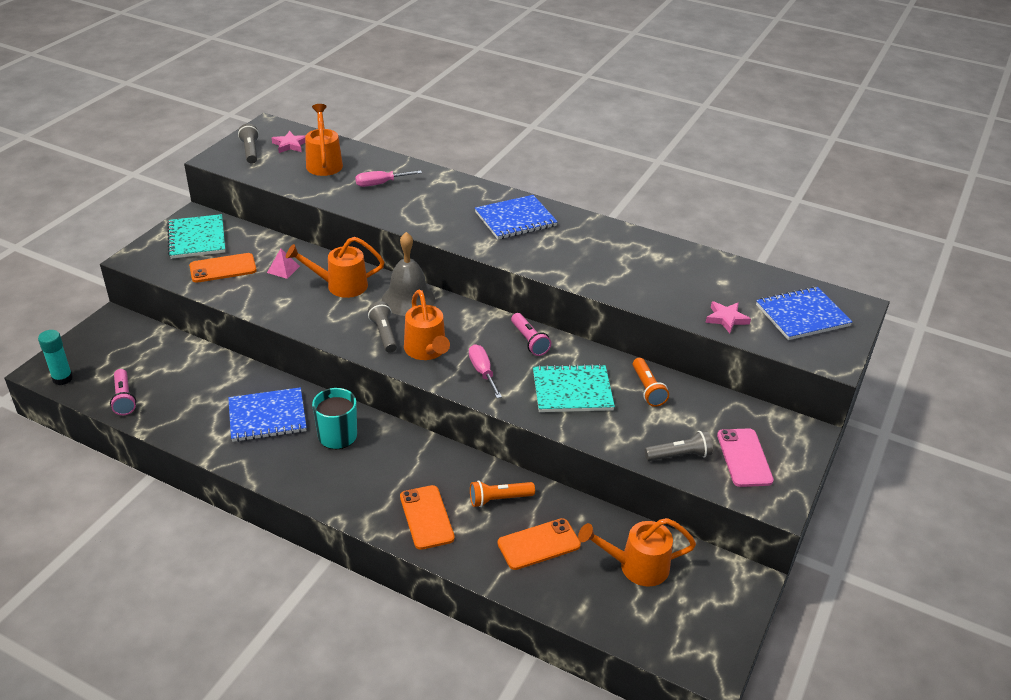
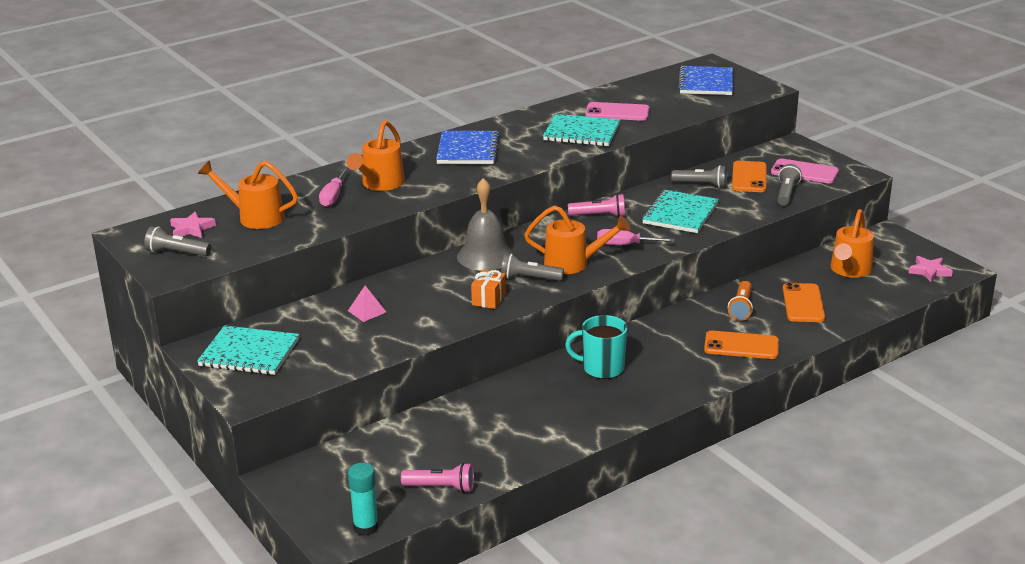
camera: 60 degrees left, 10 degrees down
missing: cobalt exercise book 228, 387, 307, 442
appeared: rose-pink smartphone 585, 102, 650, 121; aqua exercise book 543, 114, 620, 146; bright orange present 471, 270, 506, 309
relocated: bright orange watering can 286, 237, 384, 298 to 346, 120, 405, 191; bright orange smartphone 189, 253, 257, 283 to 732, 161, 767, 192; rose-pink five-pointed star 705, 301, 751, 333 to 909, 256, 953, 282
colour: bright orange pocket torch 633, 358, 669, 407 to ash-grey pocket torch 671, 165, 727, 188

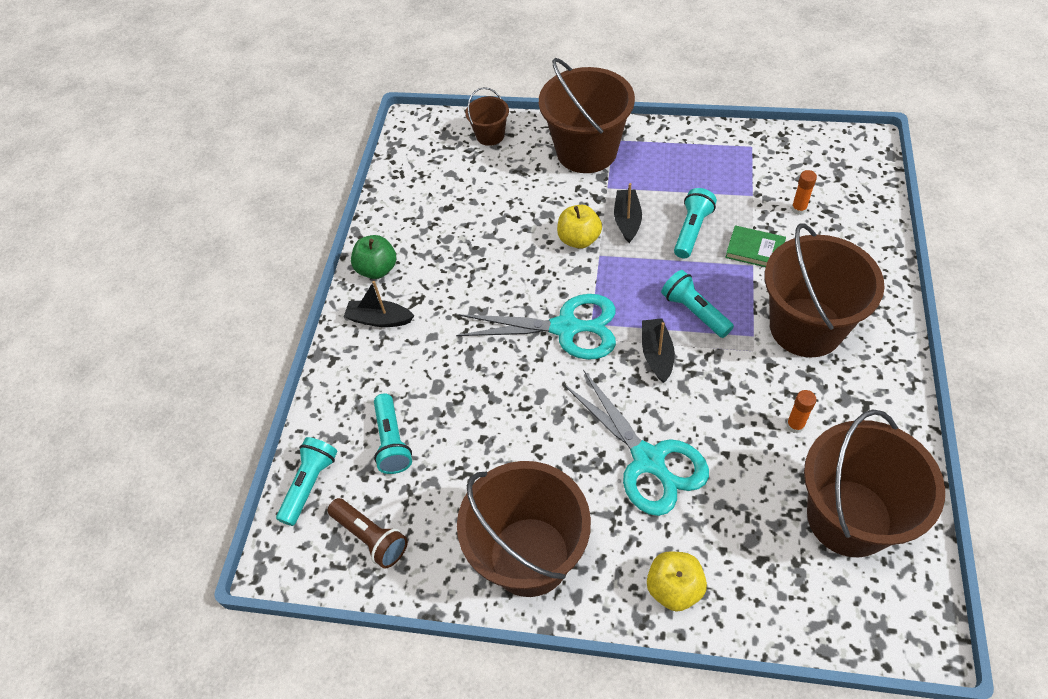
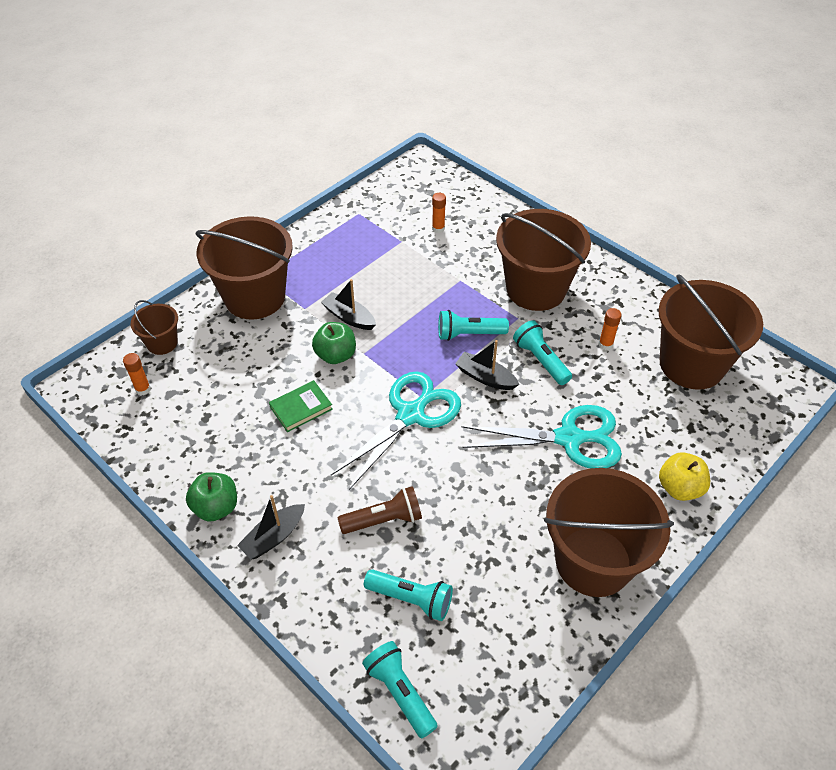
camera: 60 degrees left, 5 degrees down
appeared: bright orange stick of glue 123, 353, 151, 395
relocated: aqua pocket torch 674, 188, 717, 258 to 513, 320, 572, 385; leaf-green book 725, 226, 786, 267 to 269, 380, 333, 432; russet pocket torch 328, 498, 408, 569 to 338, 486, 422, 534
colour: yellow apple 557, 205, 602, 249 to leaf-green apple 312, 322, 356, 364

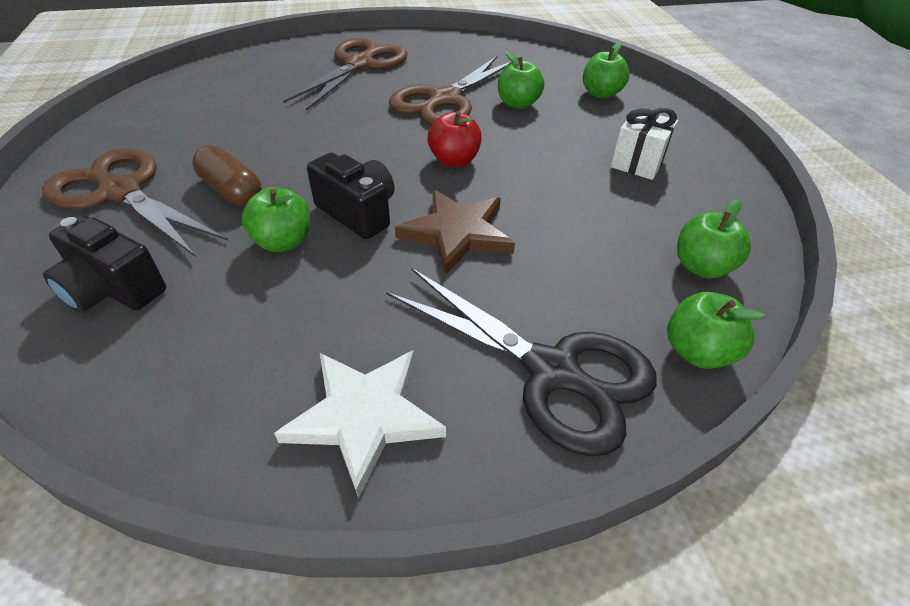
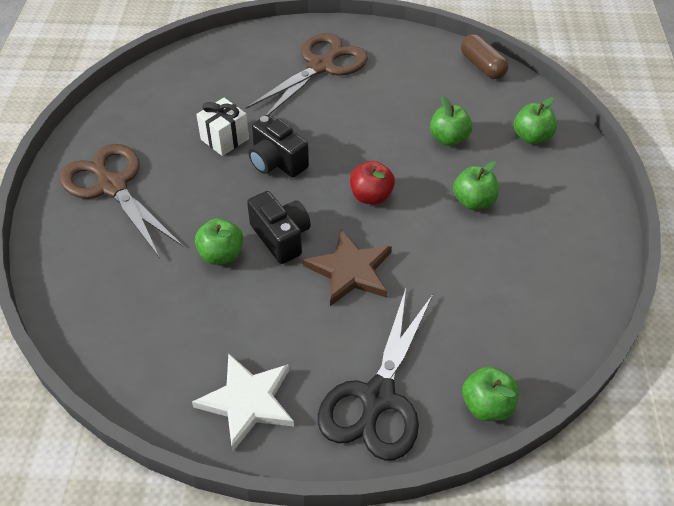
camera: 15 degrees right, 5 degrees up
missing: russet scissors 389, 56, 512, 125
relocated: white present 611, 108, 678, 180 to 196, 98, 249, 156; russet capsule 193, 145, 262, 206 to 461, 34, 508, 79; leaf-green apple 677, 200, 751, 278 to 453, 161, 499, 210; black photo camera 43, 215, 166, 313 to 249, 115, 309, 177
spun: black scissors 386, 268, 657, 456 = 318, 289, 433, 461 60 degrees clockwise

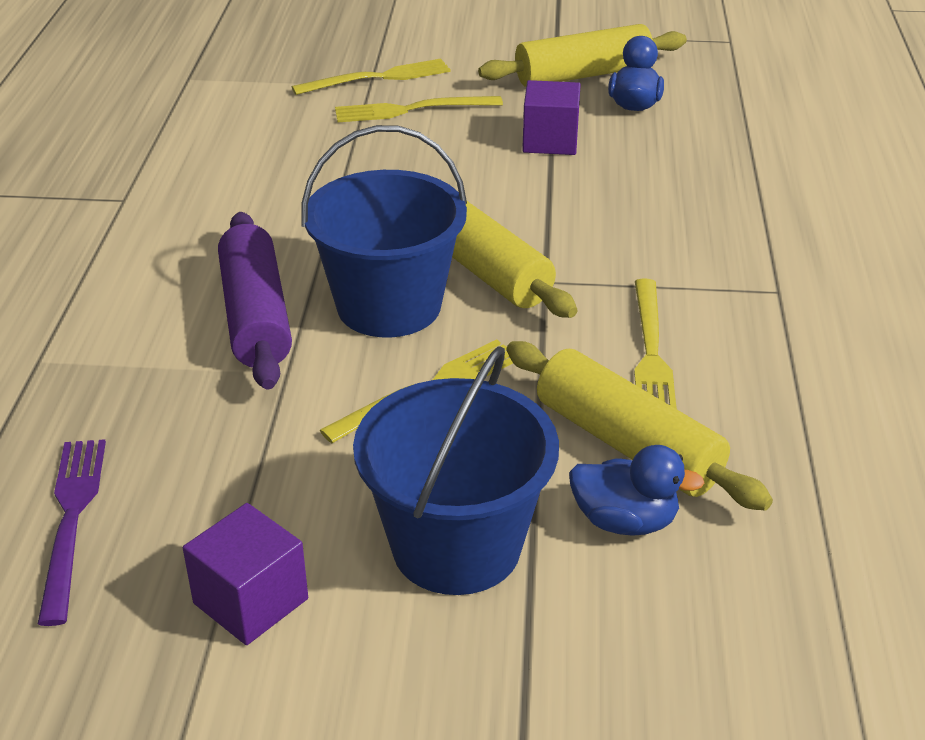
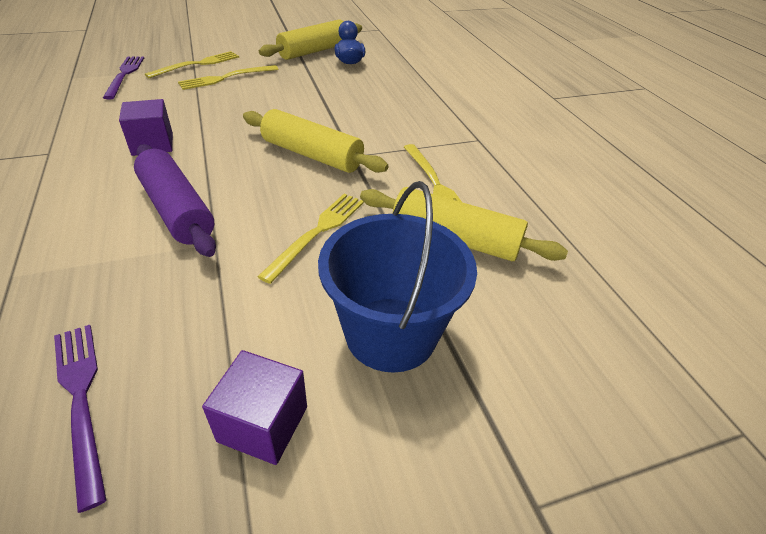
camera: 25 degrees left, 5 degrees up
missing: cobalt pail 301, 125, 467, 338; cobalt toy duck 569, 445, 704, 536
appeared: royal purple dinner fork 103, 56, 144, 99
relocated: royal purple cube 522, 80, 581, 155 to 119, 99, 173, 156

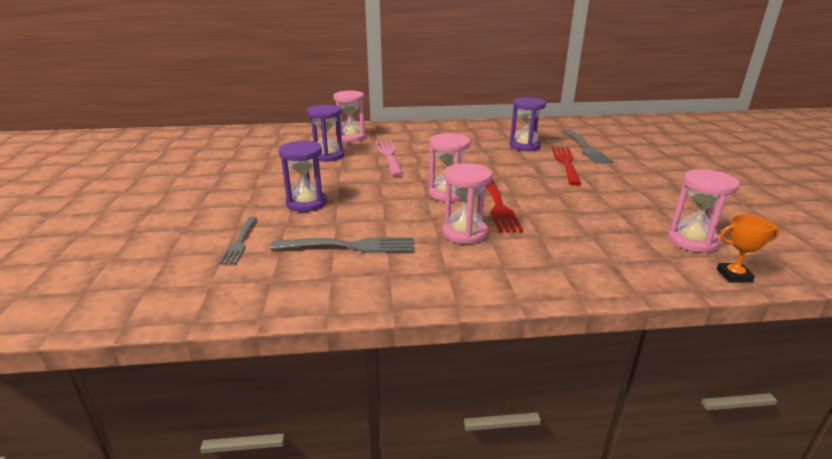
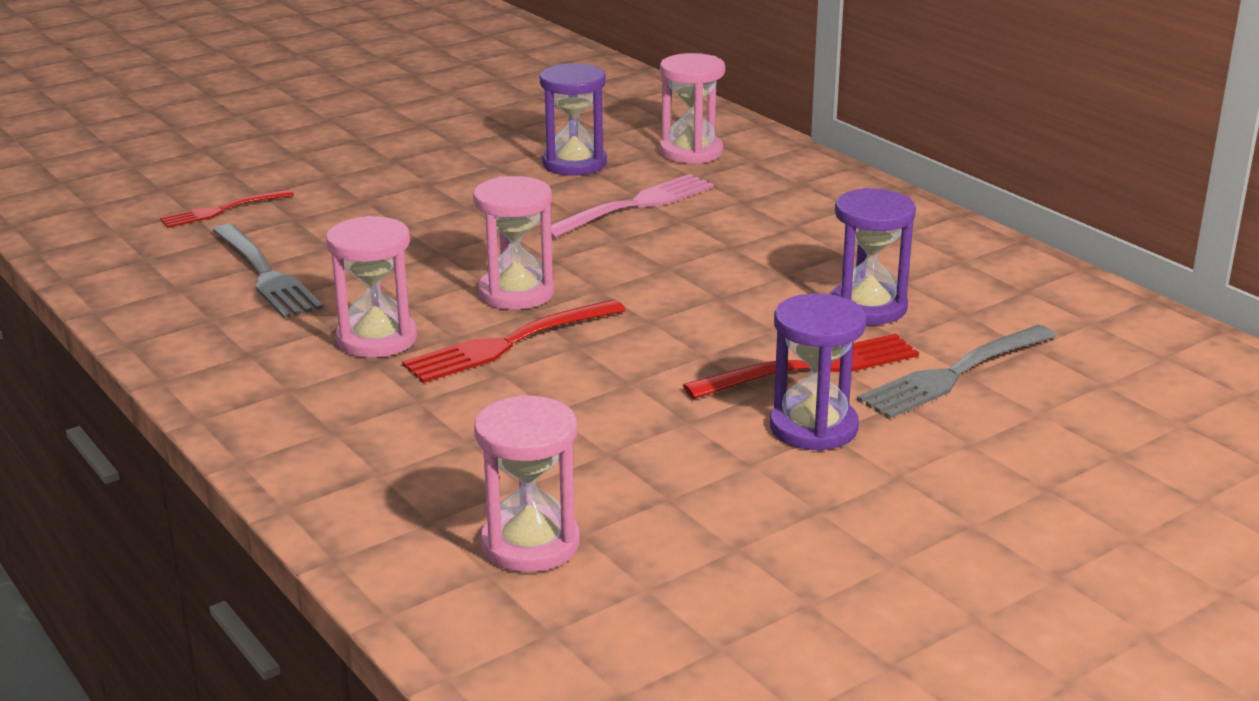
camera: 60 degrees right, 0 degrees up
missing: bright orange prize cup 717, 214, 779, 283
relocated: royal purple sandglass 279, 140, 327, 212 to 770, 293, 866, 451
colour: ash-grey dinner fork 218, 216, 257, 265 to scarlet dinner fork 160, 189, 294, 228

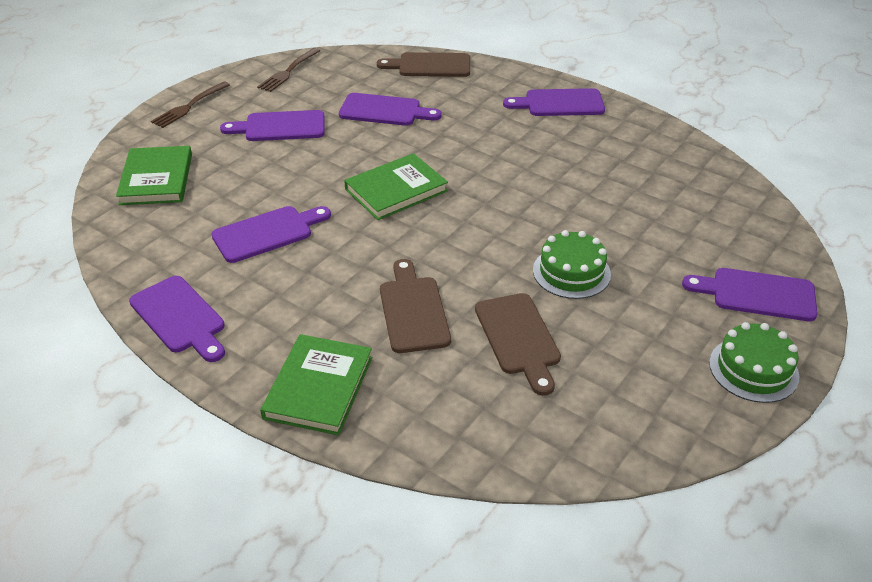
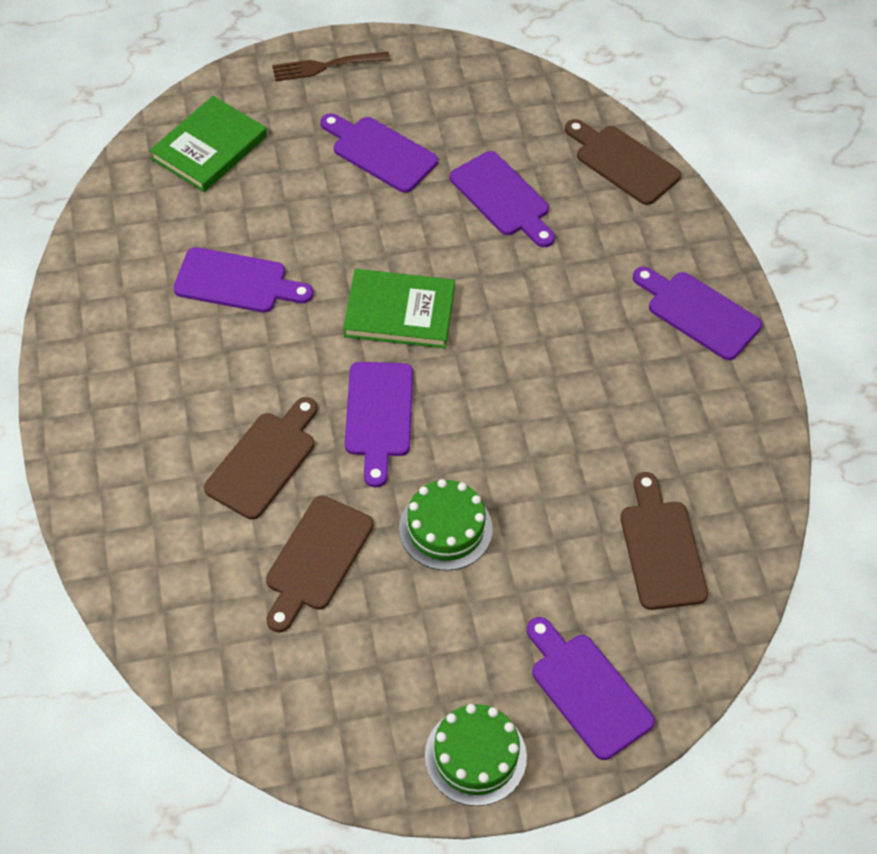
camera: 40 degrees right, 15 degrees up
missing: russet dinner fork 257, 48, 320, 92; leaf-green book 260, 334, 372, 435
appeared: russet bread board 620, 472, 708, 610
relocated: royal purple bread board 129, 276, 225, 362 to 345, 362, 413, 487

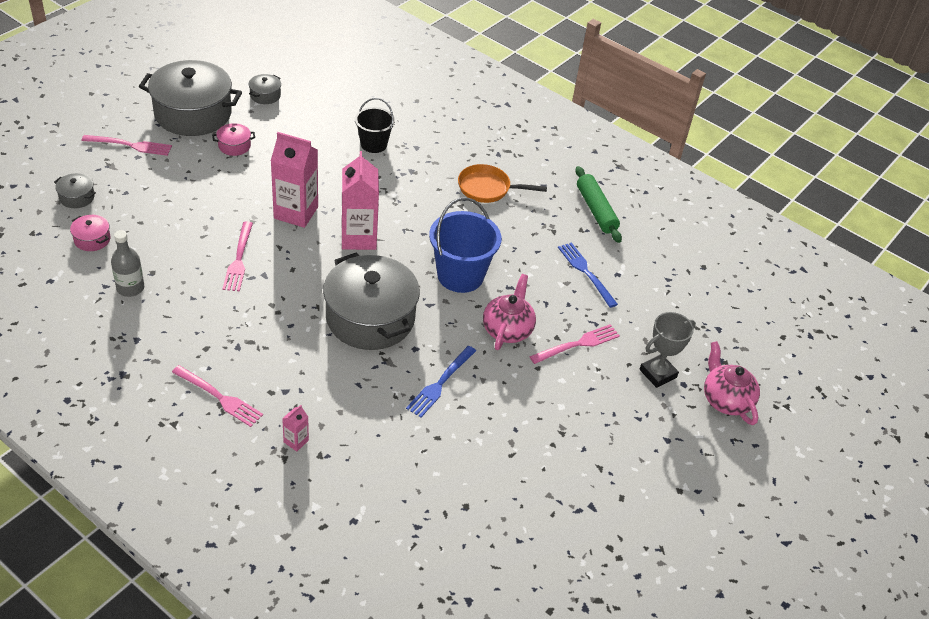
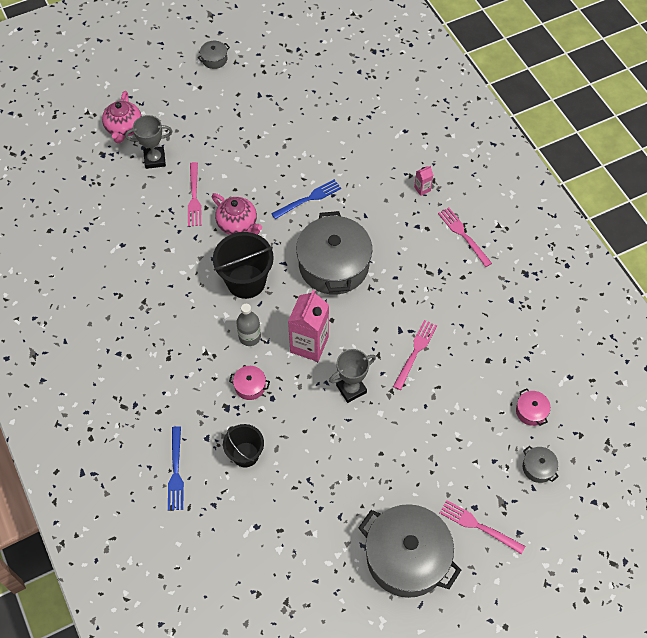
camera: 150 degrees left, 15 degrees up
missing: bright orange frying pan 458, 164, 547, 203; leaf-green pastry roller 575, 166, 622, 243
relocated: ash-grey pot 249, 74, 281, 104 to 198, 41, 230, 69; rose-pink pot 212, 123, 255, 156 to 229, 366, 270, 400; ash-grey bottle 111, 230, 144, 297 to 236, 304, 261, 346; cobalt dinner fork 558, 242, 618, 308 to 168, 426, 184, 510
exchanged: rose-pink juice carton 271, 132, 318, 228 to ash-grey prize cup 329, 349, 376, 403
colour: cobalt pail 429, 197, 501, 293 to black pail 213, 232, 274, 299
spun: rose-pink tea pot 483, 274, 536, 350 = 212, 193, 262, 235 90 degrees counterclockwise; rose-pink dinner fork 529, 324, 620, 364 = 188, 162, 201, 226 90 degrees counterclockwise

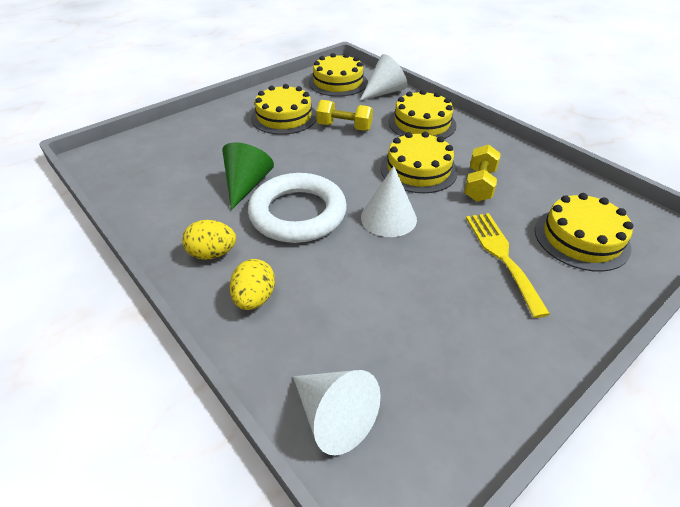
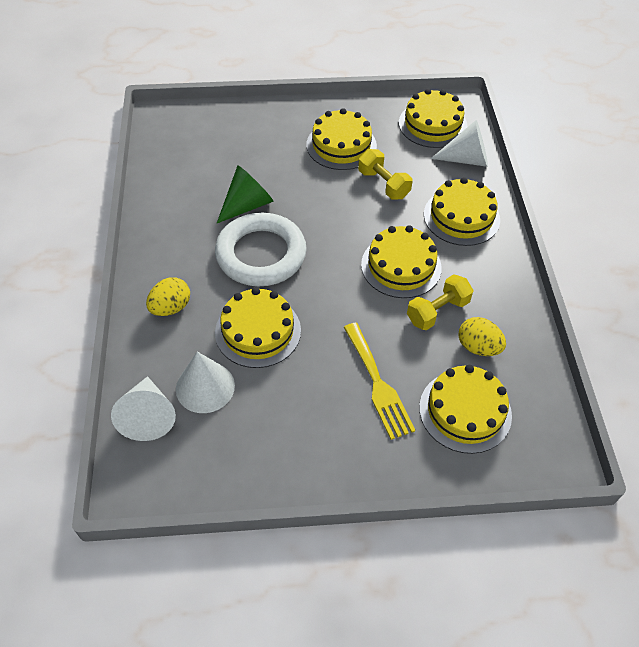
camera: 35 degrees right, 10 degrees up
appeared: yellow layer cake 215, 287, 301, 368
relocated: white cone shape 361, 166, 417, 237 to 176, 352, 235, 413; yellow egg shape 182, 220, 236, 260 to 459, 317, 506, 356
spun: yellow dinner fork 466, 213, 550, 318 = 344, 323, 415, 440 135 degrees clockwise

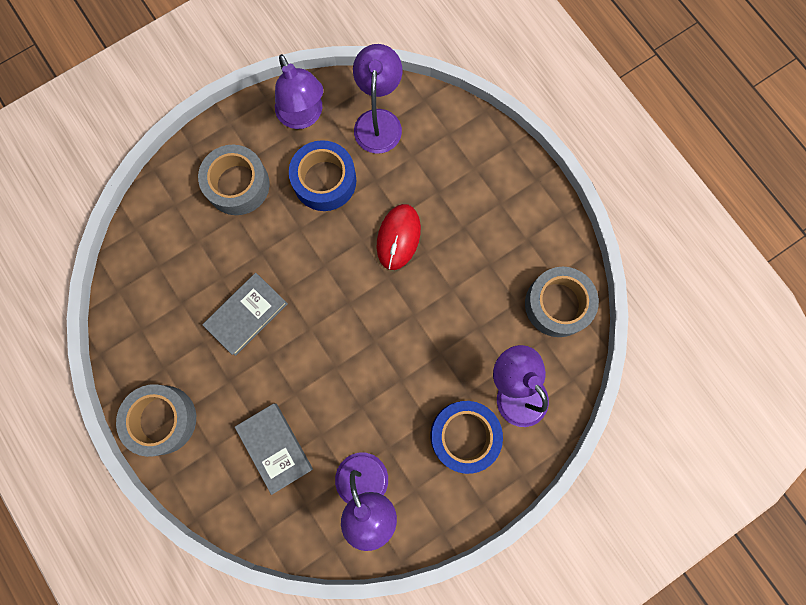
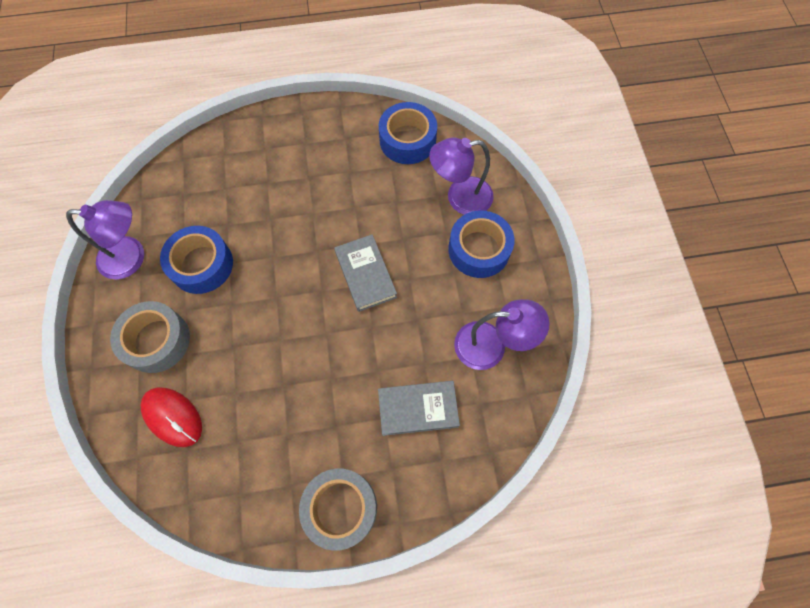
camera: 65 degrees left, 10 degrees down
missing: royal purple reading lamp 353, 44, 402, 154
relocated: scarlet PC mouse 377, 204, 421, 270 to 141, 387, 202, 447; ash-grey book 202, 273, 288, 356 to 334, 234, 397, 312
colour: ash-grey tape 525, 267, 599, 337 to cobalt tape 379, 102, 437, 164

